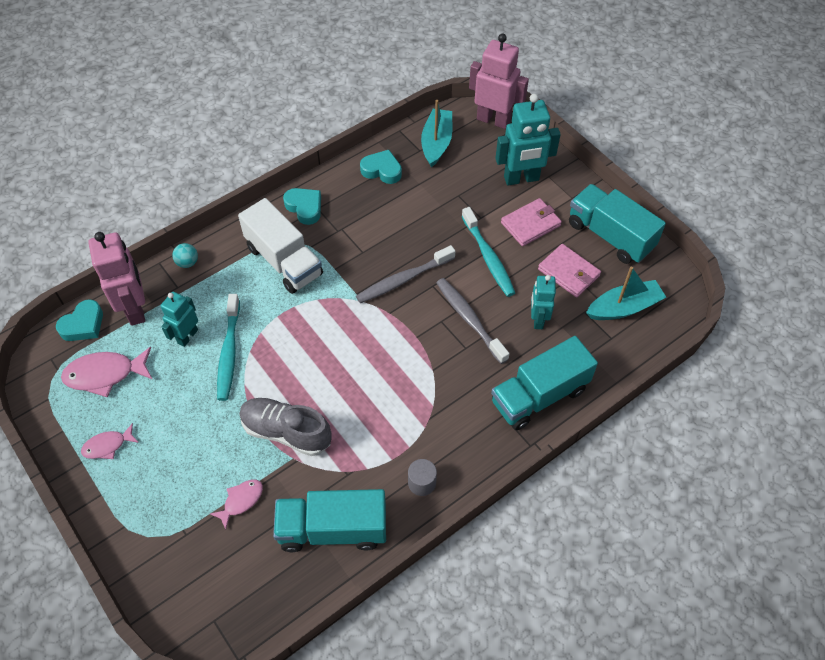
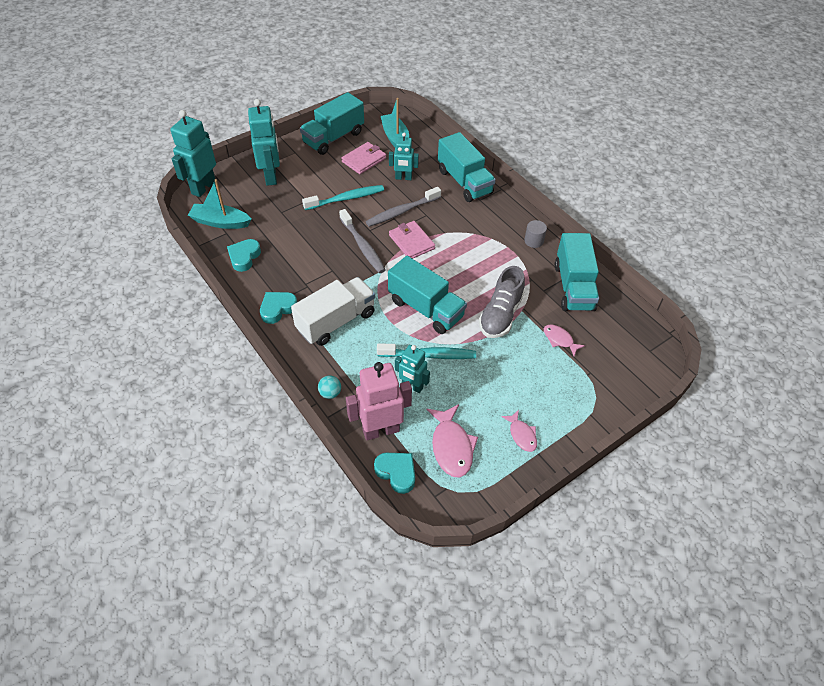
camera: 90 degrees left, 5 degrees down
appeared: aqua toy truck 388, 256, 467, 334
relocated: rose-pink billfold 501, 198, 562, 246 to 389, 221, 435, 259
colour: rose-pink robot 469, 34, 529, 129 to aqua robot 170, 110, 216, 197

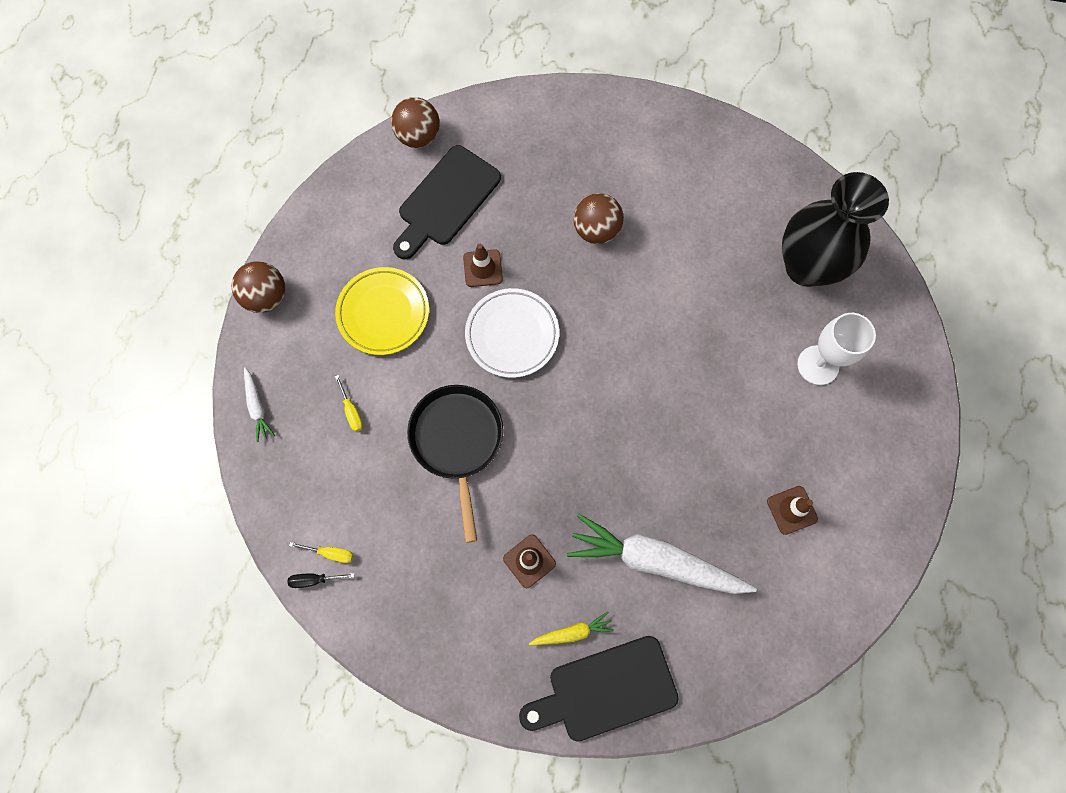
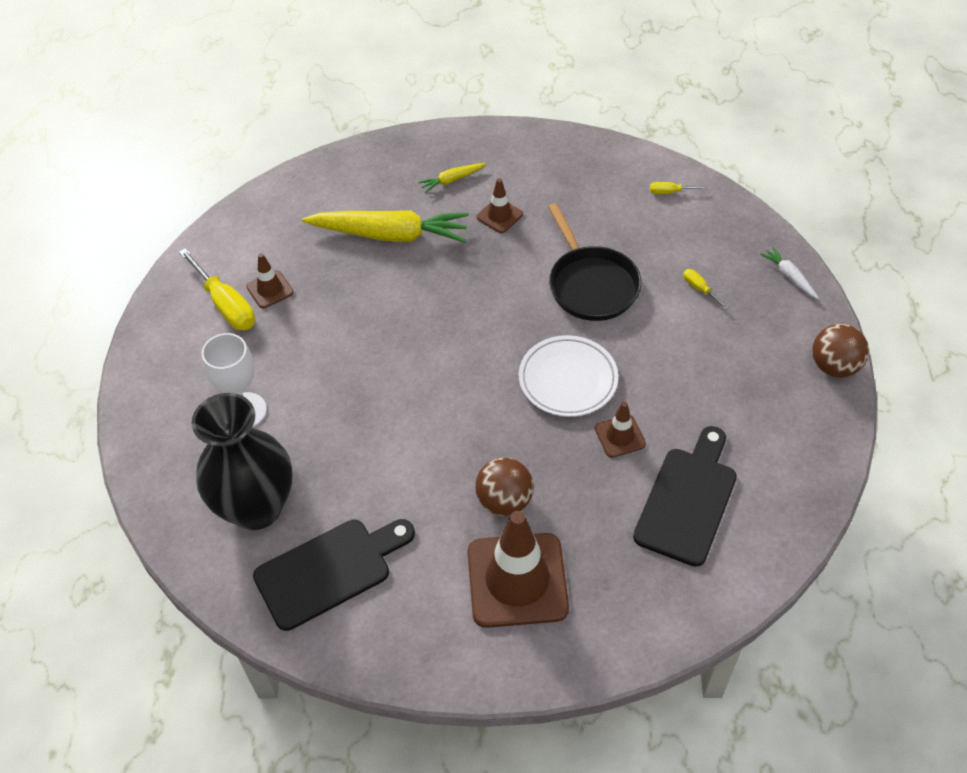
camera: 170 degrees right, 20 degrees down
missing: russet sphere 391, 97, 440, 148; yellow flat dish 335, 267, 429, 355; black flat screwdriver 288, 573, 354, 588
appeared: yellow flat screwdriver 179, 248, 255, 330; russet traffic cone 467, 511, 569, 628
relocated: black bread board 519, 636, 679, 742 to 253, 519, 415, 631
colour: white carrot 567, 514, 757, 594 to yellow carrot 302, 210, 469, 243

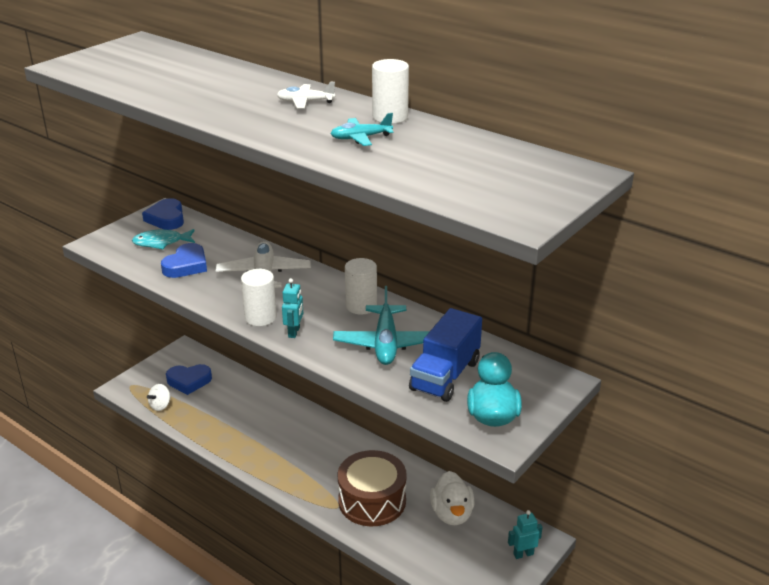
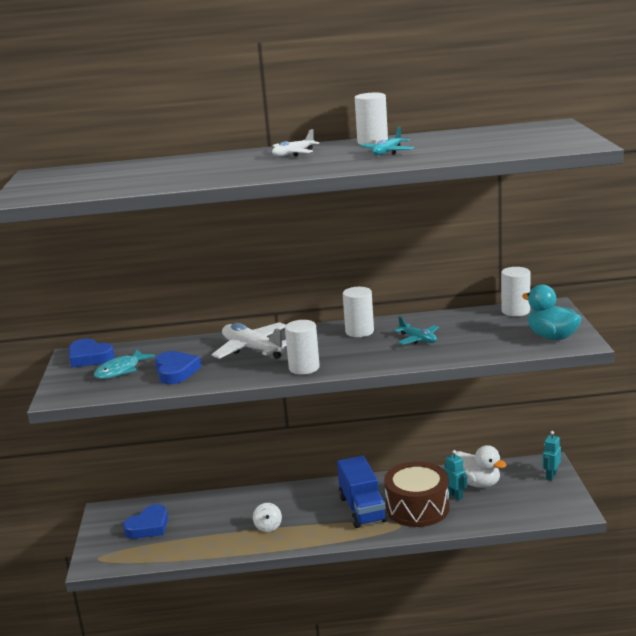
camera: 40 degrees left, 10 degrees down
appeared: white cylinder shape 501, 267, 530, 316
relocated: aqua robot 282, 278, 303, 338 to 444, 450, 467, 500; cobalt toy truck 409, 308, 482, 402 to 337, 456, 388, 528; white spinning top 147, 384, 171, 411 to 253, 503, 282, 532
size: aqua plane 333, 286, 430, 365 = 394, 316, 439, 345 x0.57

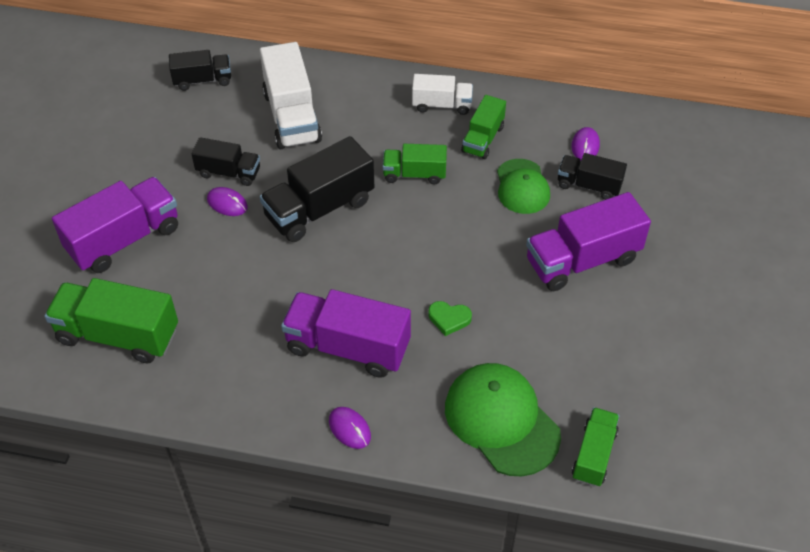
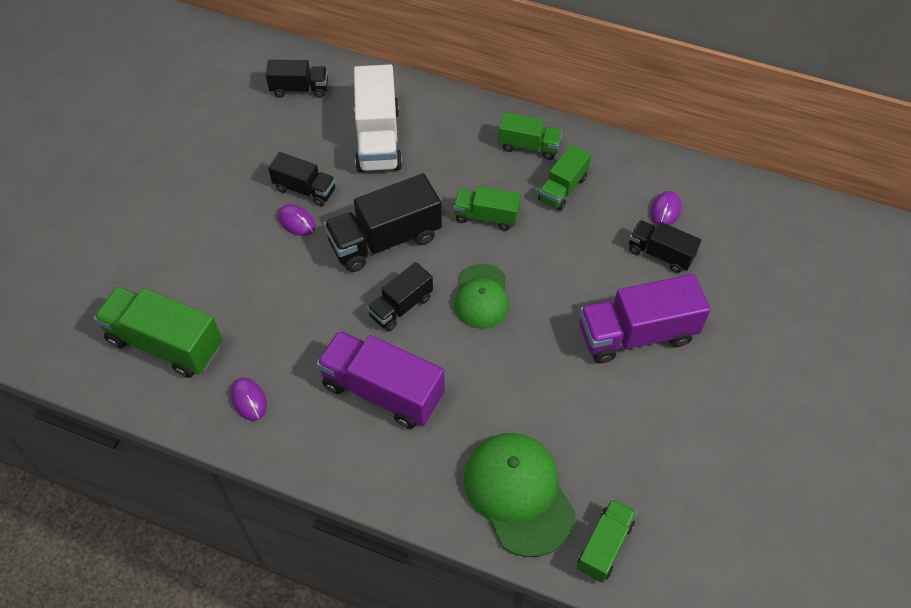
camera: 10 degrees right, 5 degrees up
missing: royal purple toy truck 52, 177, 178, 273; leaf-green heart shape 429, 301, 472, 336
appeared: black toy truck 367, 262, 433, 331
relocated: leaf-green baseball cap 497, 159, 550, 214 to 454, 264, 509, 329; royal purple PC mouse 329, 407, 371, 449 to 231, 378, 267, 421
colour: white toy truck 412, 74, 473, 115 to leaf-green toy truck 498, 112, 562, 160

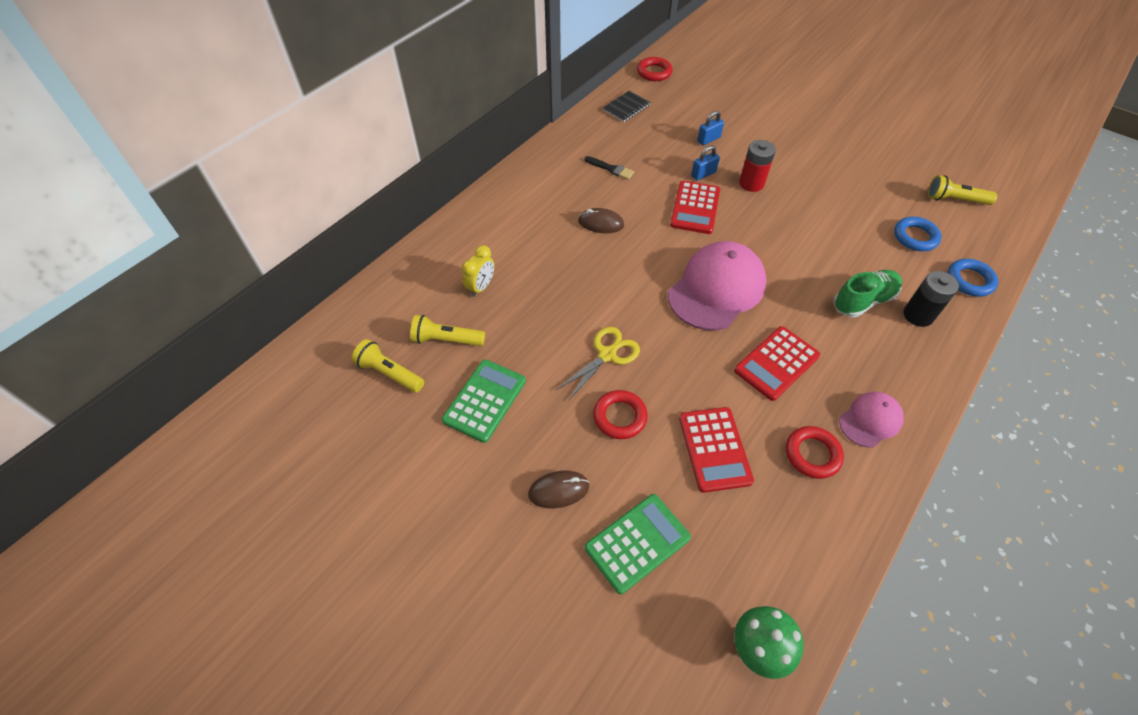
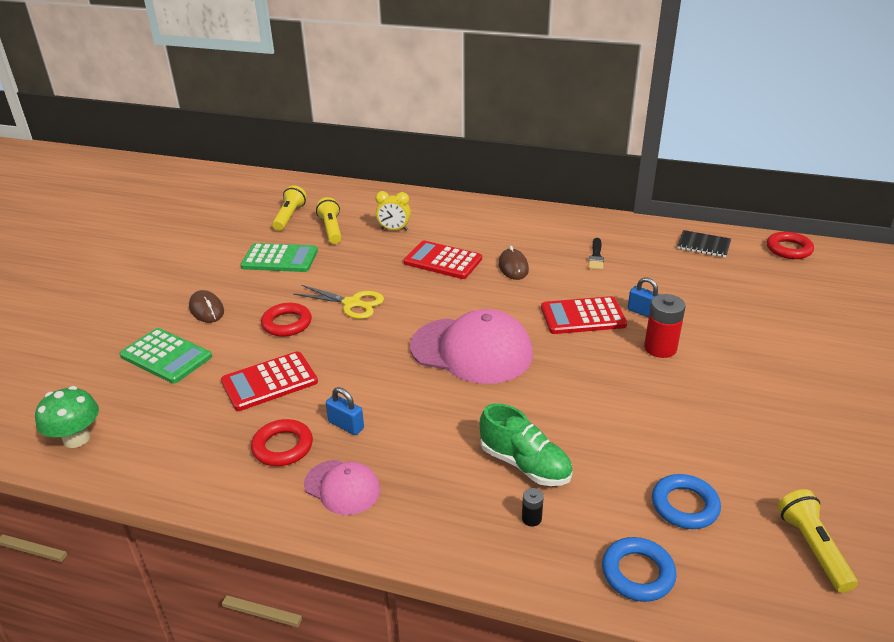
camera: 70 degrees right, 20 degrees down
relocated: cobalt lock 697, 111, 724, 145 to 326, 387, 364, 435; scarlet calculator 734, 326, 820, 401 to 403, 241, 482, 279
size: black power cell 904, 271, 959, 327 = 522, 488, 544, 526 x0.49

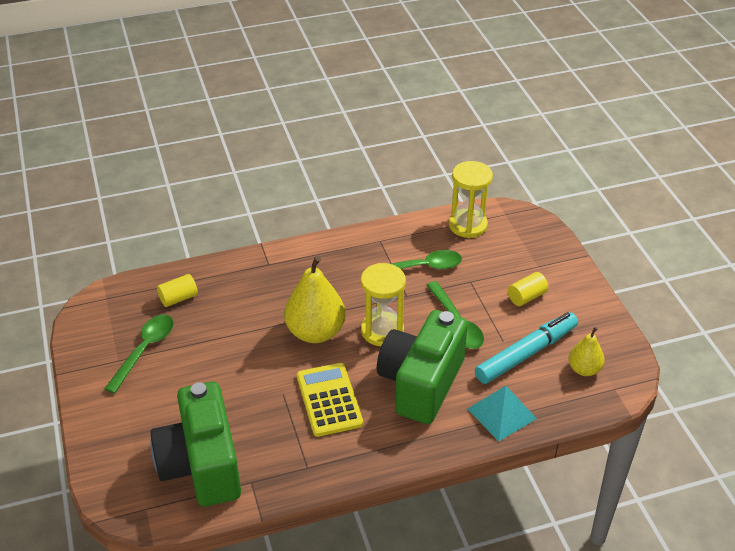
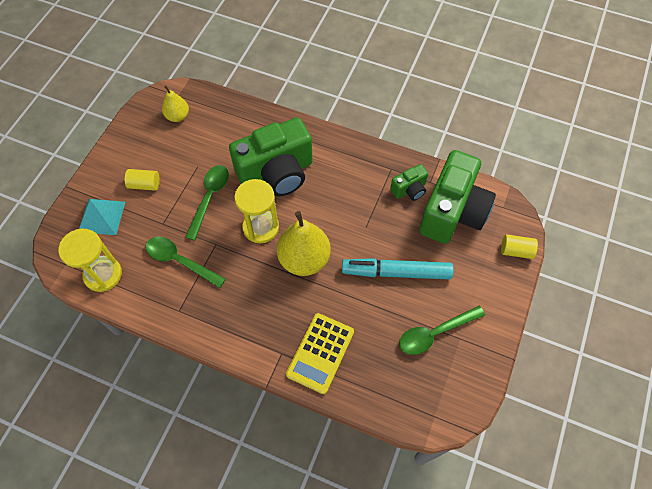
camera: 140 degrees left, 20 degrees up
appeared: leaf-green photo camera 390, 164, 428, 201
relocated: yellow cylinder shape 157, 274, 198, 307 to 501, 234, 538, 259; aqua felt pen 475, 312, 578, 384 to 342, 258, 454, 280; yellow calculator 297, 363, 363, 437 to 286, 313, 354, 394; aqua solid pyramid 468, 386, 537, 441 to 79, 199, 125, 235

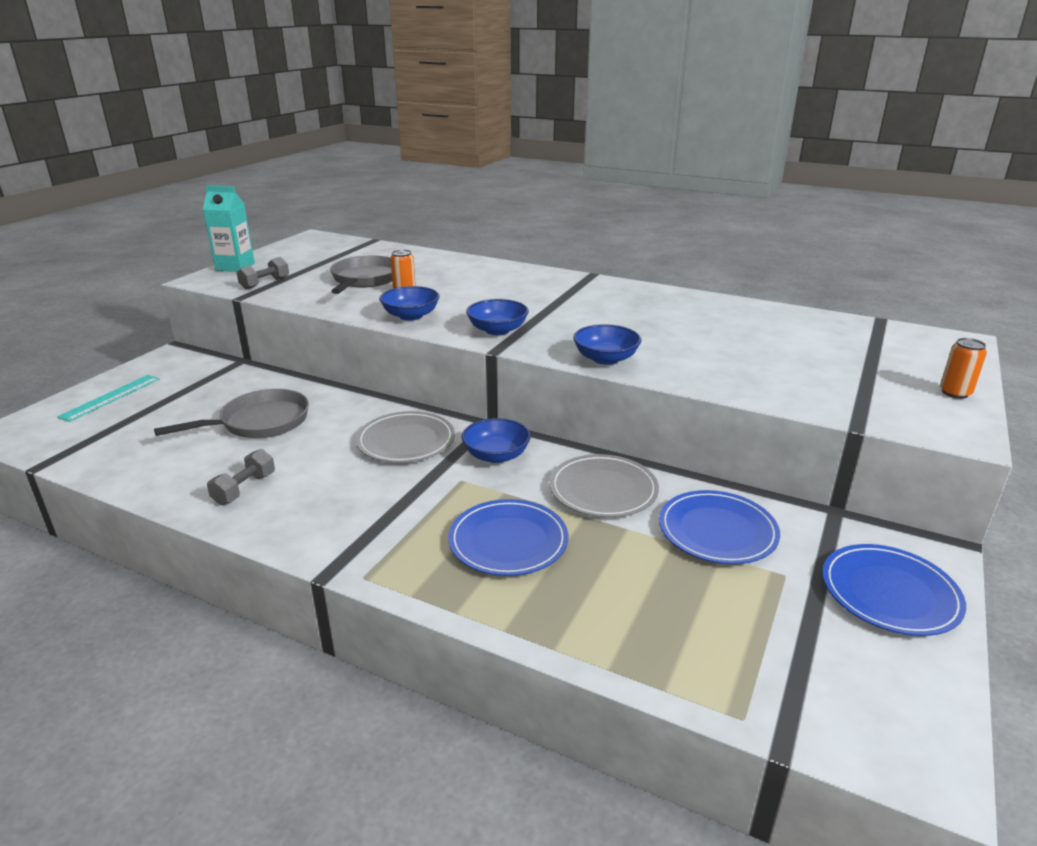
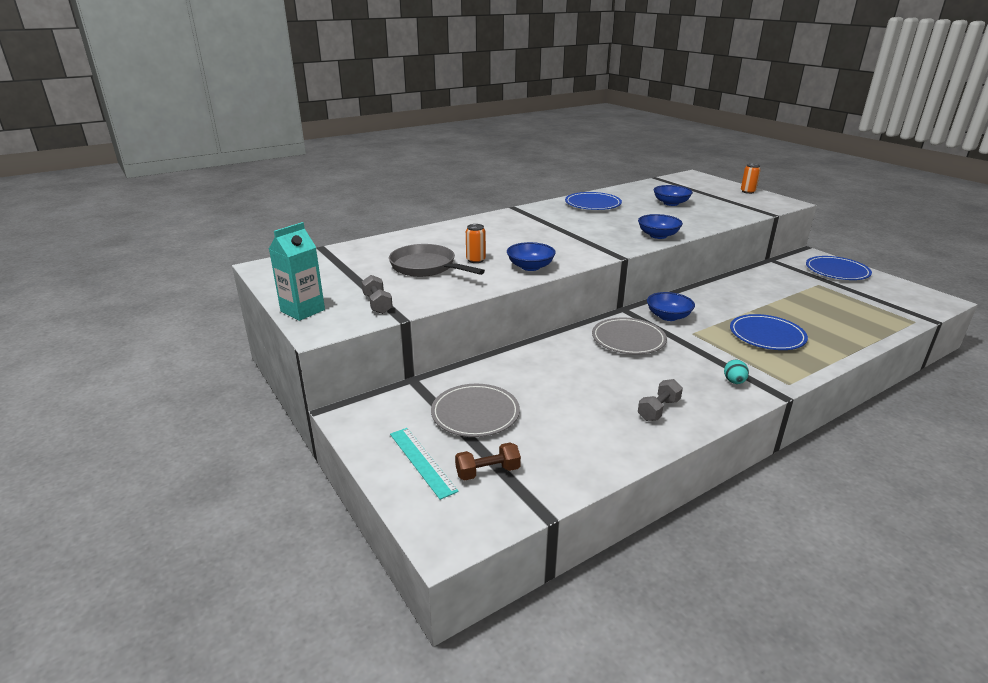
camera: 60 degrees left, 0 degrees up
missing: ash-grey frying pan 154, 389, 309, 438
appeared: aqua egg shape 724, 360, 749, 384; russet free weight 455, 442, 521, 481
relocated: cobalt bowl 466, 299, 529, 335 to 654, 185, 693, 206; ash-grey flat dish 549, 454, 659, 517 to 431, 384, 520, 437; cobalt flat dish 659, 490, 780, 564 to 565, 192, 622, 210
spun: ash-grey free weight 207, 449, 275, 505 = 638, 379, 683, 421 75 degrees clockwise

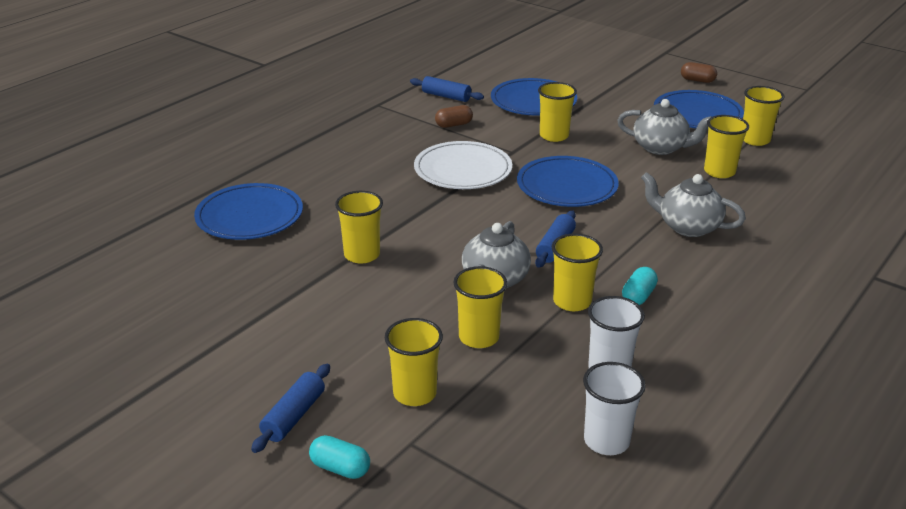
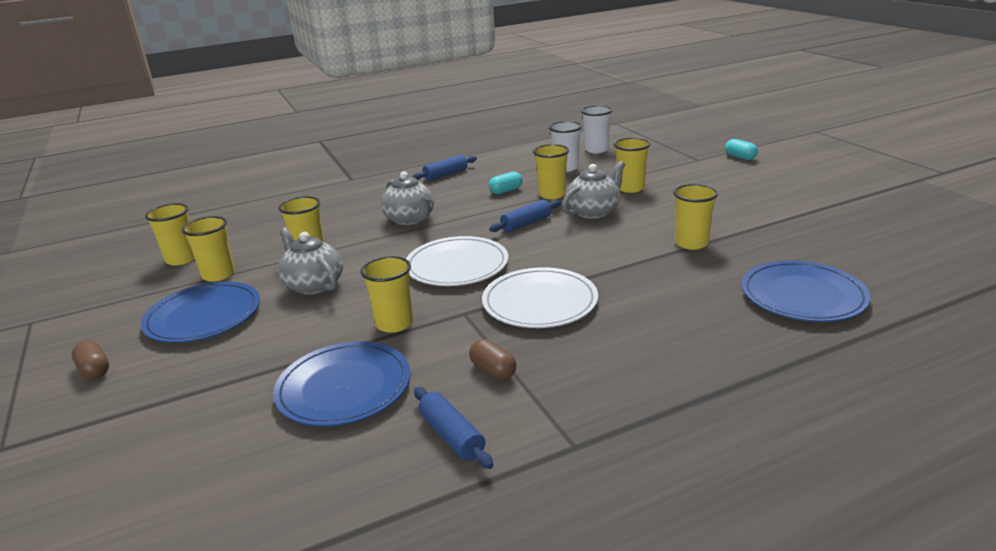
camera: 150 degrees left, 5 degrees down
relocated: yellow tumbler 385, 318, 443, 406 to 145, 203, 194, 266; cobalt pastry roller 251, 364, 330, 453 to 412, 155, 477, 181
colour: cobalt flat dish 517, 156, 619, 207 to white flat dish 406, 236, 508, 286
spun: russet capsule 435, 105, 473, 128 = 469, 339, 516, 380 45 degrees clockwise

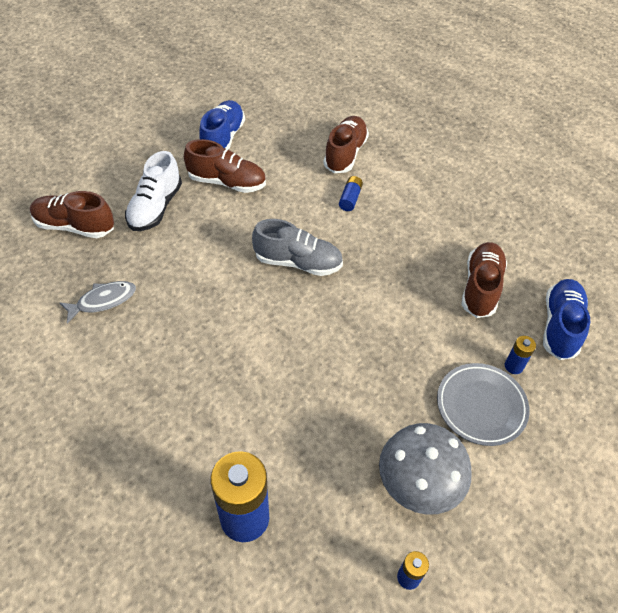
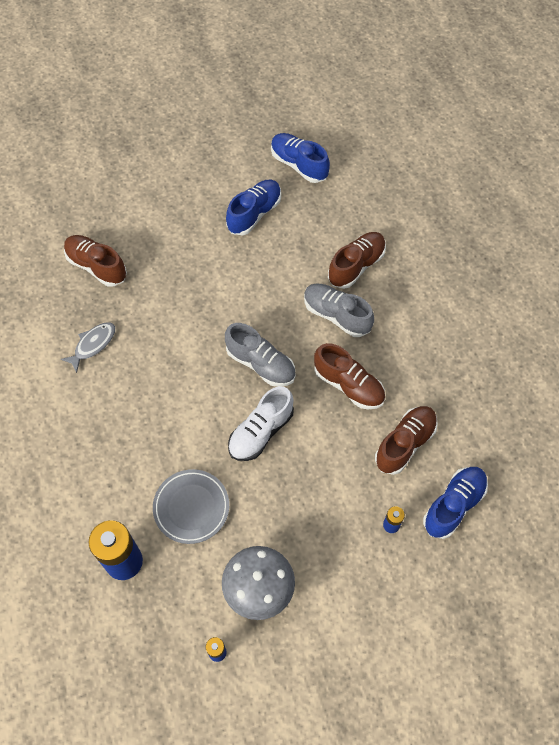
camera: 25 degrees right, 10 degrees up
appeared: cobalt shoe 271, 133, 330, 183
relocated: russet shoe 184, 139, 266, 193 to 314, 343, 385, 409; white shoe 125, 151, 182, 231 to 228, 386, 294, 461; ash-grey flat dish 437, 363, 530, 446 to 153, 469, 229, 544
exchanged: cobalt power cell 339, 176, 363, 211 to ash-grey shoe 304, 283, 374, 337
spun: ash-grey fish figure 60, 281, 136, 324 = 61, 322, 115, 373 45 degrees counterclockwise

